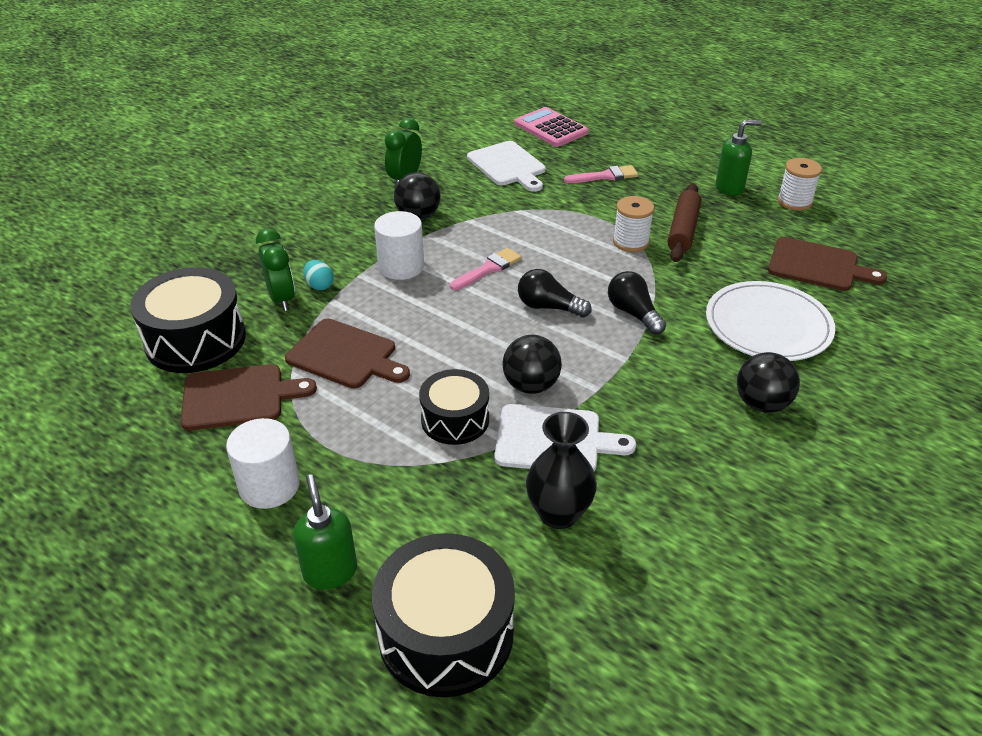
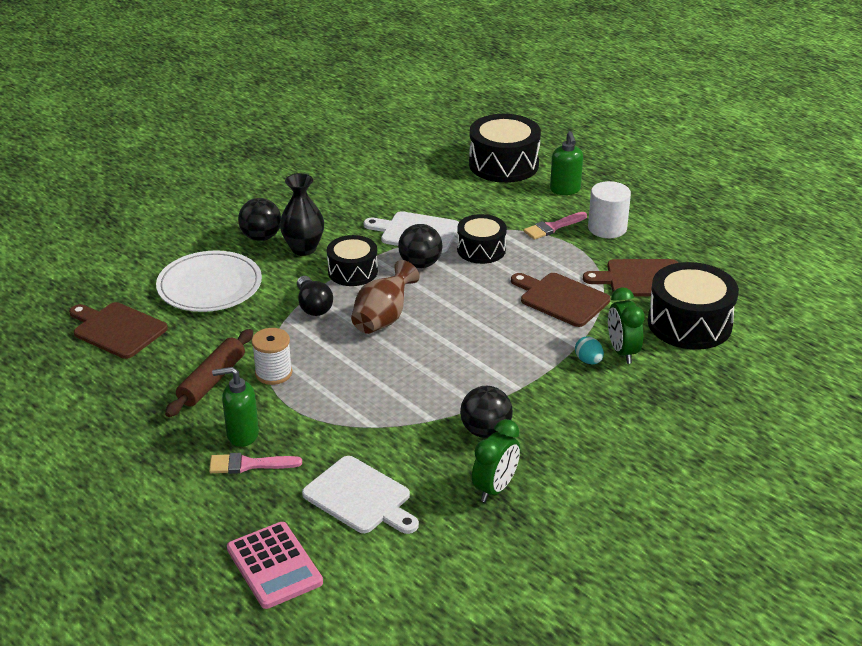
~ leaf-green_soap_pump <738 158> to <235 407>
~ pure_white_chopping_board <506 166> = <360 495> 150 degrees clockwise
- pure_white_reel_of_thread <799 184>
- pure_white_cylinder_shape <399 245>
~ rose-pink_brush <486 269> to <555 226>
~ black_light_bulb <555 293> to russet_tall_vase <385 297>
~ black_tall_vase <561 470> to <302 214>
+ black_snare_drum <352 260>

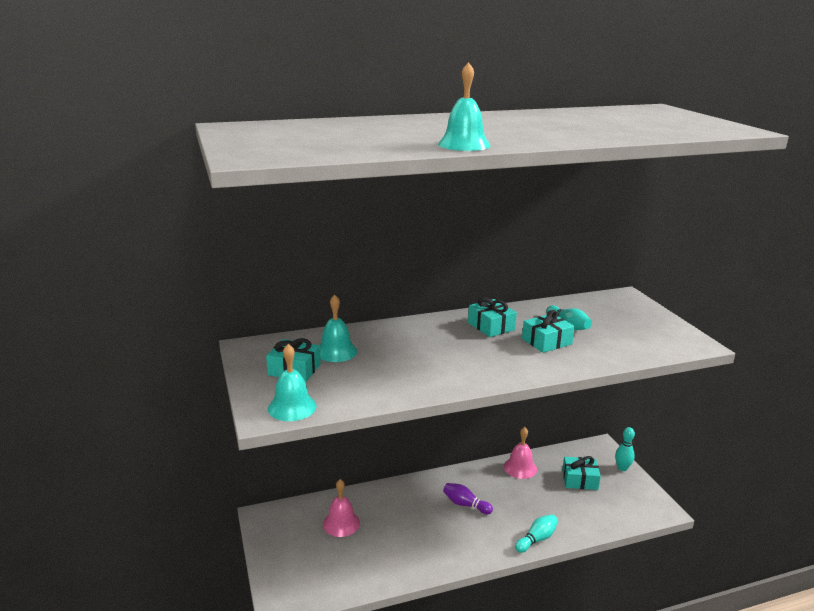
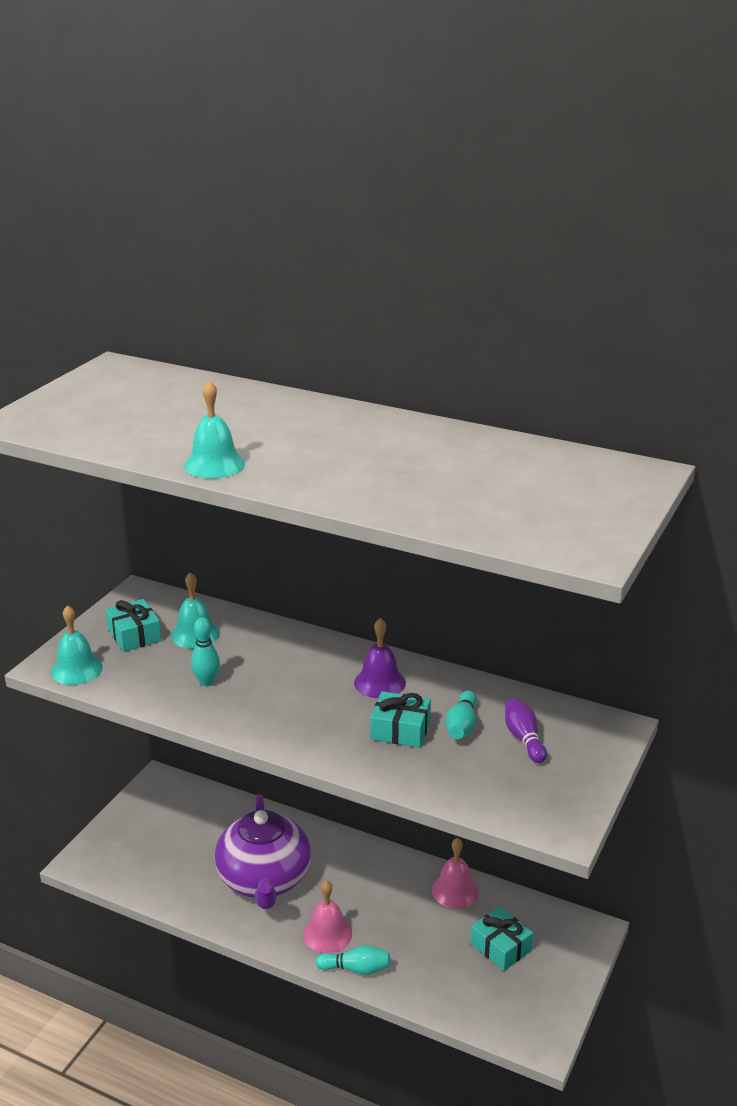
~ turquoise_gift <492 317> to violet_hand_bell <380 658>
~ turquoise_tenpin <625 449> to <205 651>
~ rose-pink_hand_bell <341 508> to <327 916>
~ violet_tenpin <468 498> to <526 730>
+ violet_teapot <263 851>

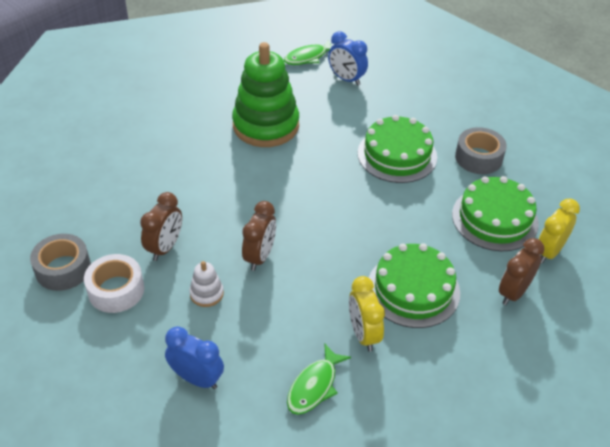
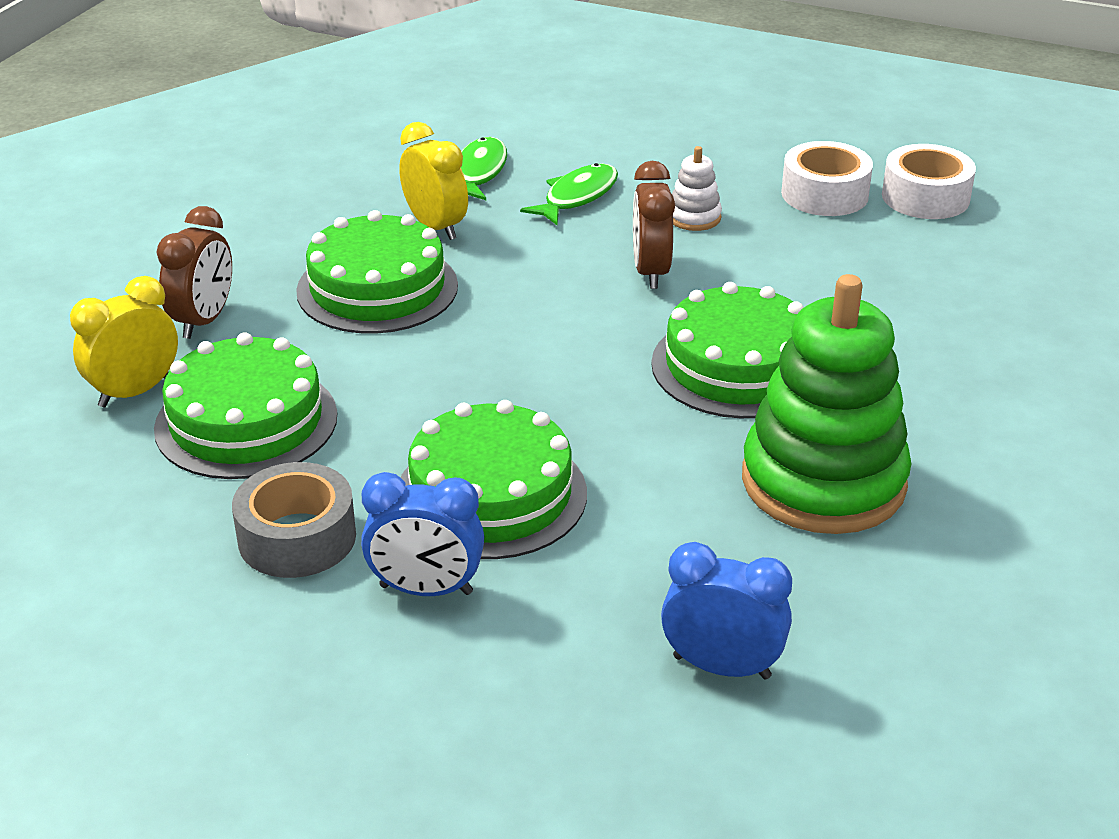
~ leaf-green_fish_figure <308 52> to <569 194>
- russet_alarm_clock <161 226>
~ golden_alarm_clock <559 231> = <124 341> 150 degrees counterclockwise
~ ash-grey_tape <60 262> to pure_white_tape <929 181>
~ blue_alarm_clock <194 357> to <422 534>
+ leaf-green_cake <727 350>

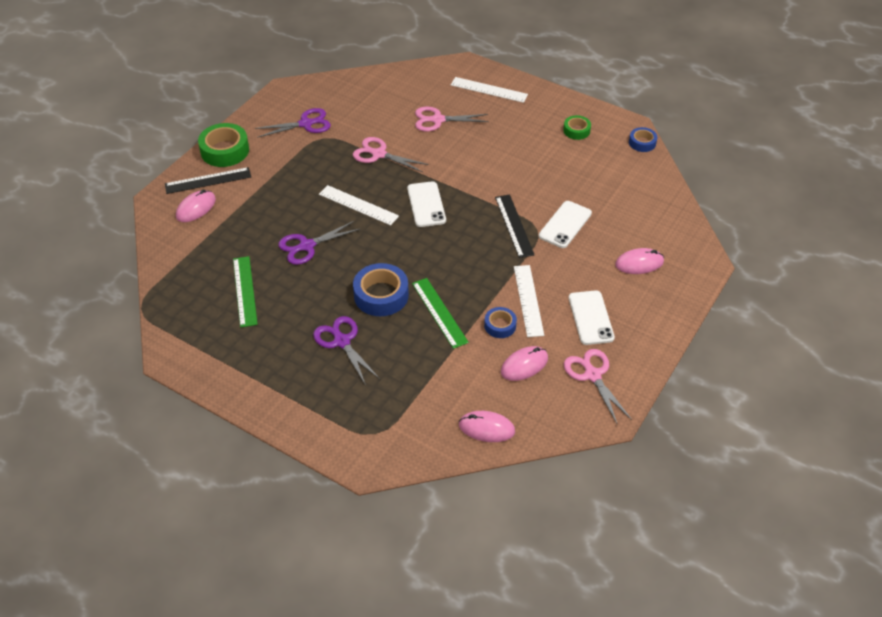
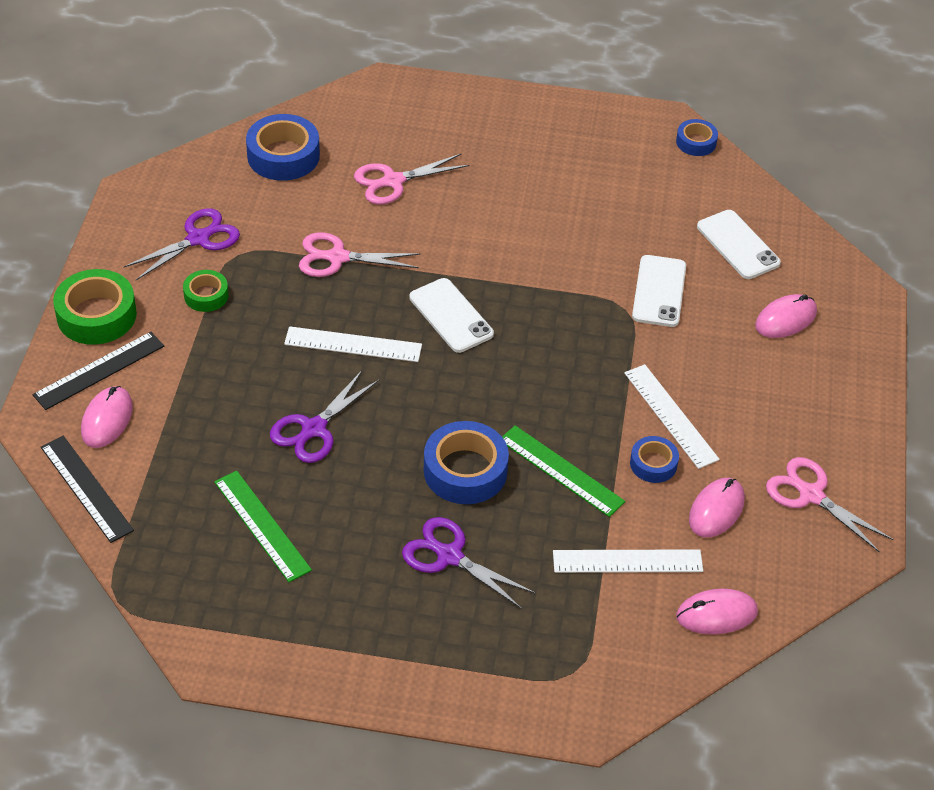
~ pure_white_ruler <489 90> to <628 561>
~ leaf-green_tape <577 127> to <206 291>
~ black_ruler <515 226> to <87 489>
~ pure_white_mobile_phone <592 317> to <739 244>
+ blue_tape <283 147>

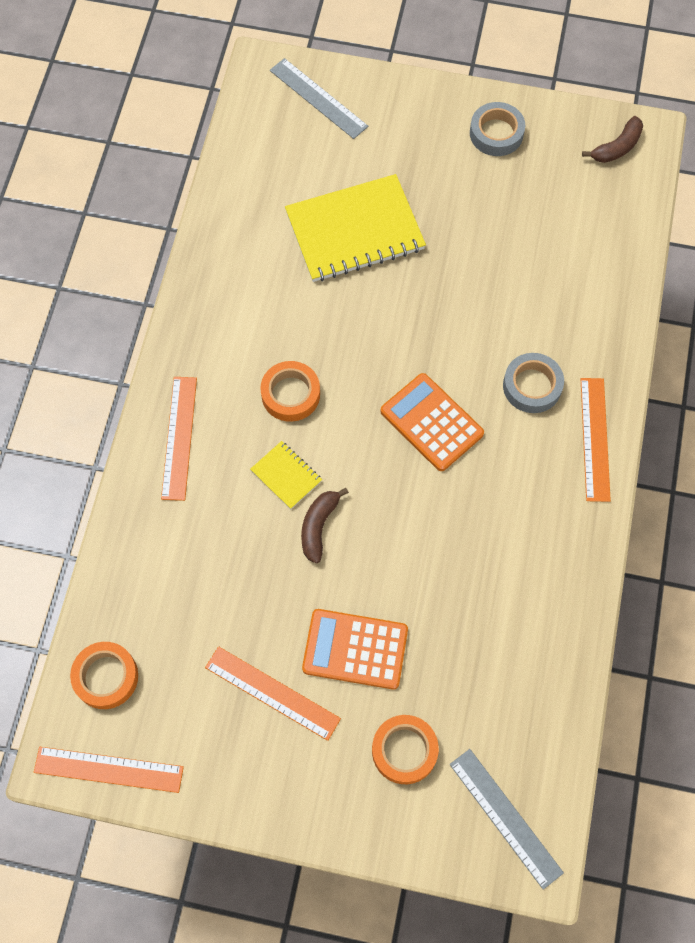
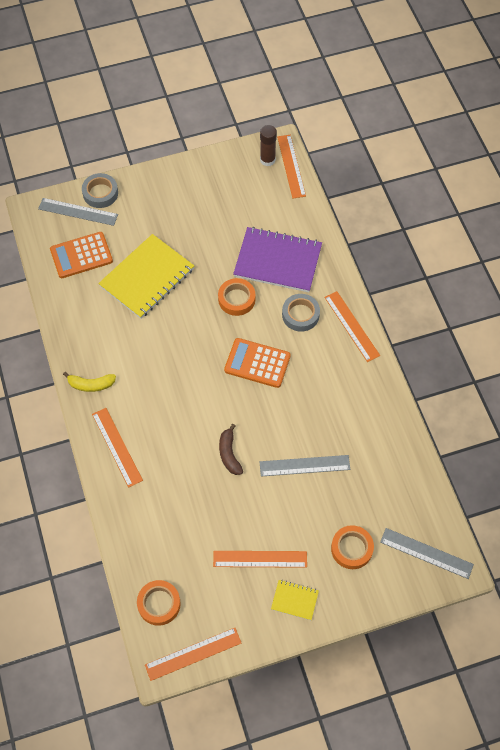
~ ash-grey_tape <497 129> to <100 190>
~ russet_toy_banana <612 139> to russet_stick_of_glue <268 145>
~ orange-coloured_tape <290 391> to <236 297>
~ golden_notepad <286 475> to <295 600>
~ orange-coloured_calculator <355 649> to <81 255>
+ orange-coloured_ruler <291 166>
+ violet_notepad <277 259>
+ golden_toy_banana <89 382>
+ ash-grey_ruler <305 465>

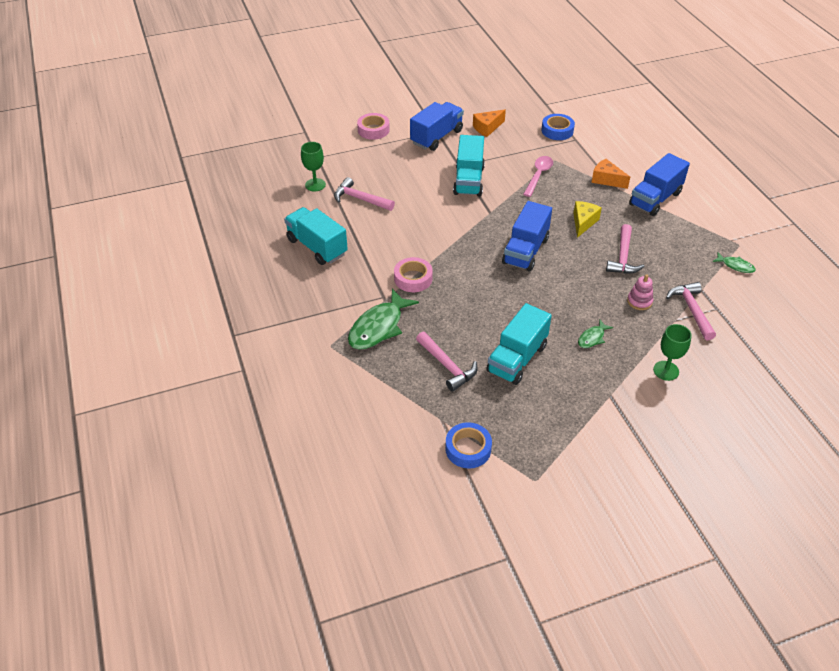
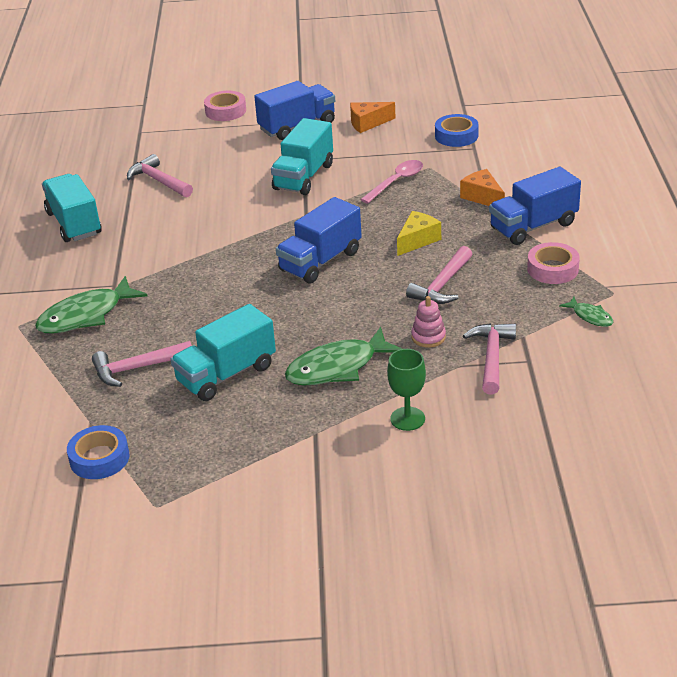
- leaf-green_chalice <313 167>
~ rose-pink_tape <413 274> to <553 263>
~ leaf-green_fish_figure <595 334> = <343 356> x2.02
~ rose-pink_hammer <446 362> = <142 364> 90 degrees clockwise

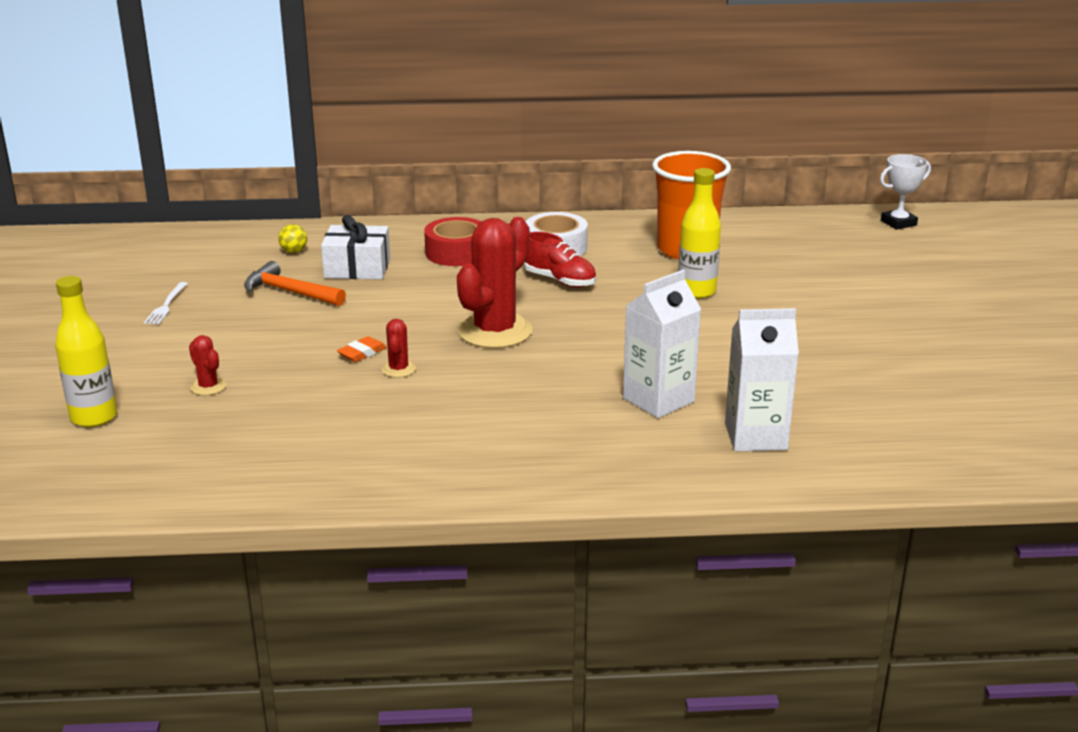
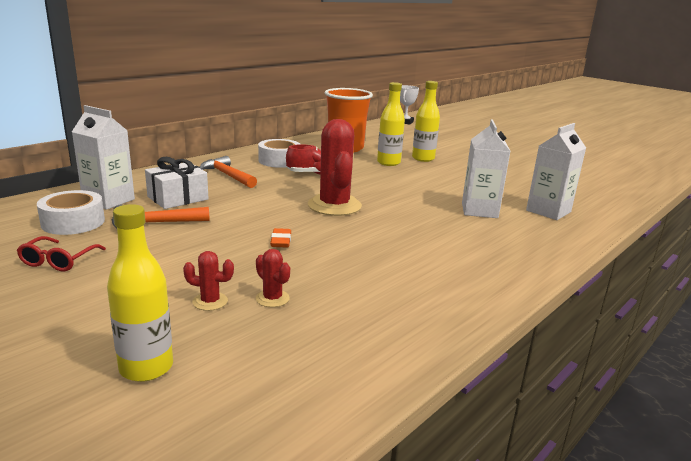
~ red_tape <452 241> to orange-coloured_hammer <228 172>
~ golden_play_ball <292 238> to pure_white_carton <103 157>
~ pure_white_table_fork <166 303> to red_glasses <61 253>
~ red_cactus <398 348> to <273 278>
+ golden_flask <426 121>
+ pure_white_tape <71 212>

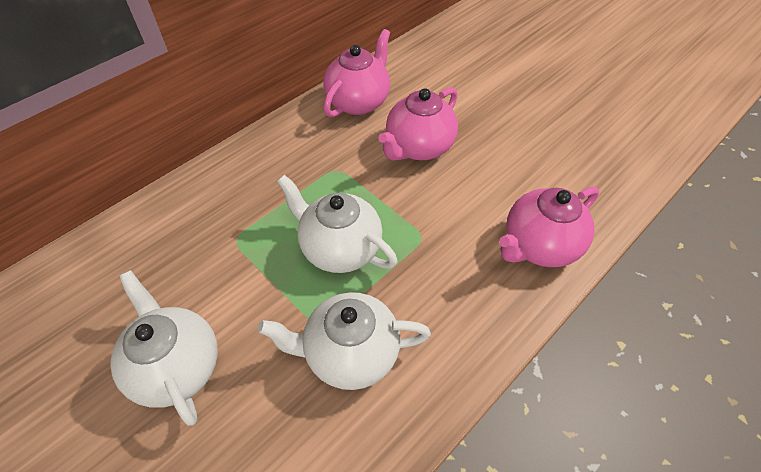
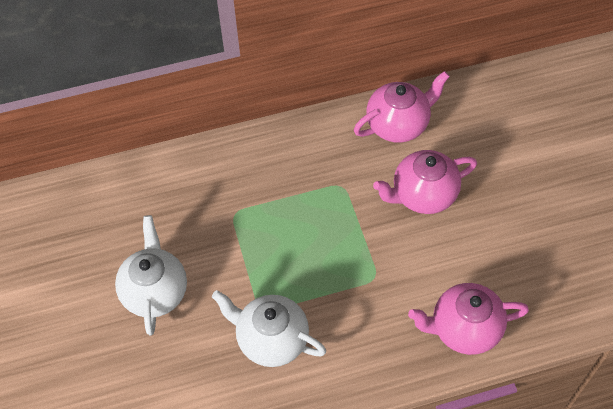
- pure_white_teapot <337 224>

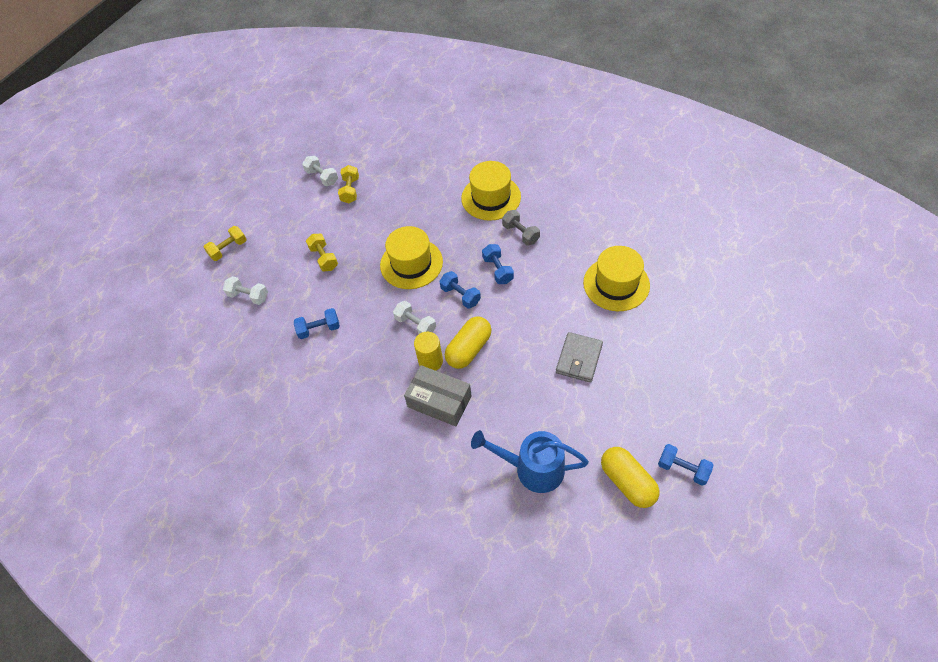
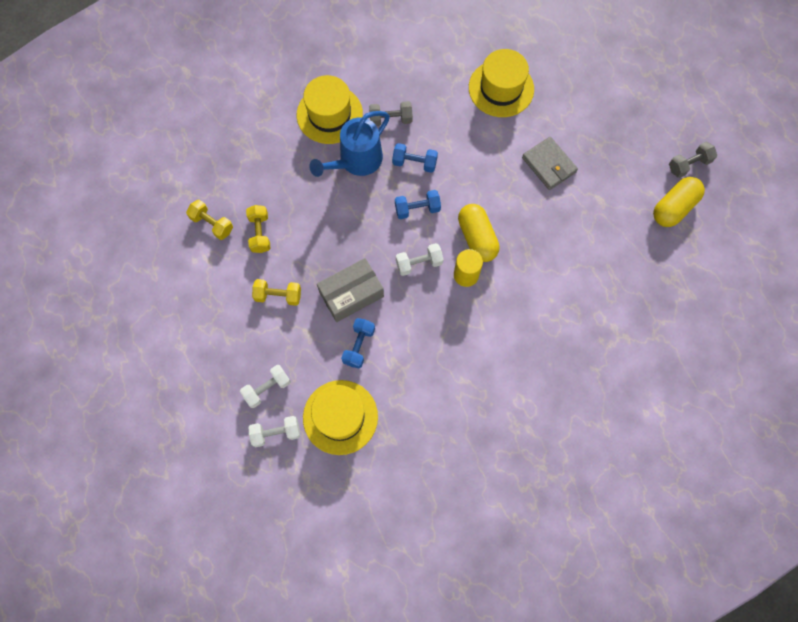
~ pure_white_dumbbell <320 170> to <274 431>
~ golden_dumbbell <225 243> to <258 229>
~ golden_hat <411 257> to <340 417>
~ ash-grey_package <438 396> to <350 290>
~ blue_watering_pot <530 461> to <349 144>
~ blue_dumbbell <686 465> to ash-grey_dumbbell <693 160>
~ golden_pill_shape <630 477> = <679 202> 45 degrees counterclockwise

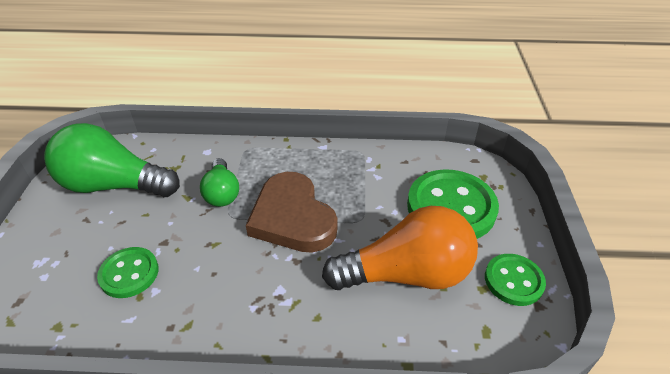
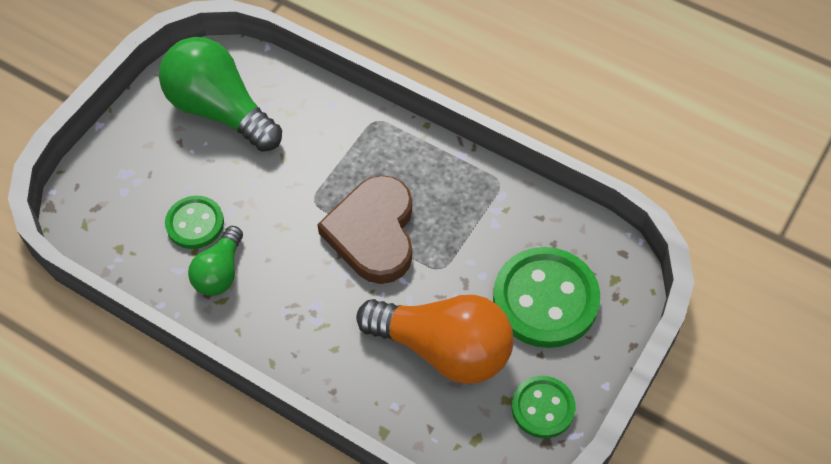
~ leaf-green_light_bulb <219 182> to <215 261>

